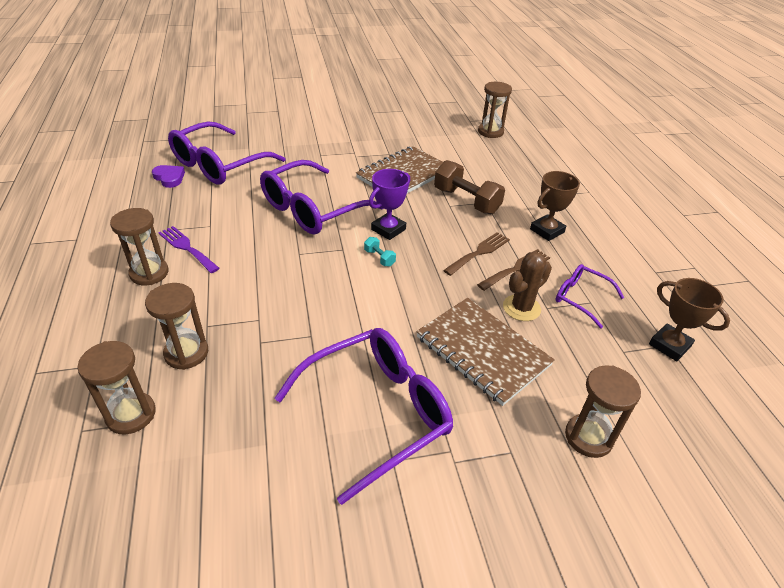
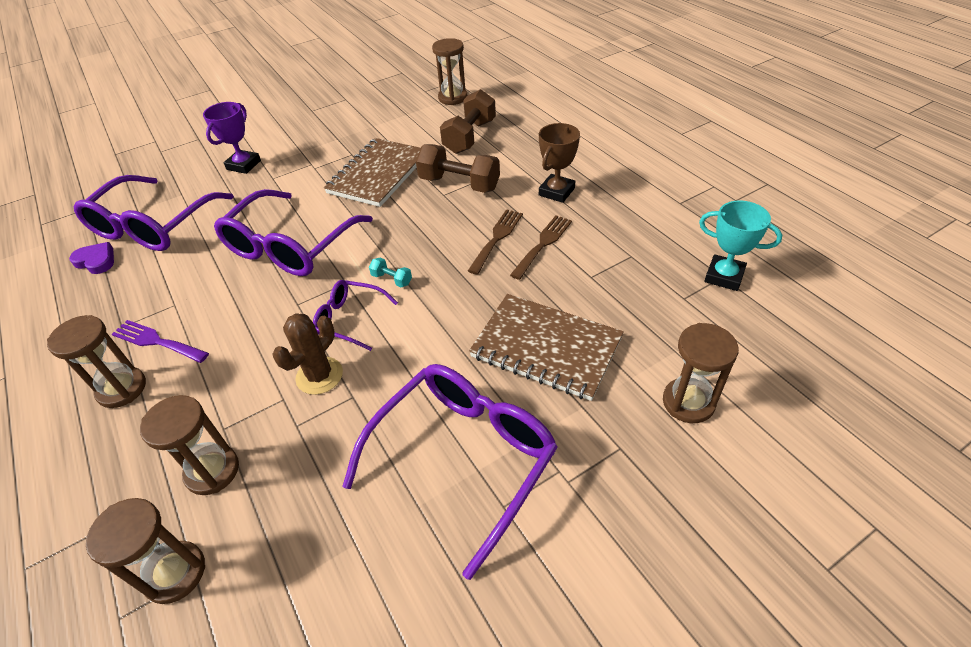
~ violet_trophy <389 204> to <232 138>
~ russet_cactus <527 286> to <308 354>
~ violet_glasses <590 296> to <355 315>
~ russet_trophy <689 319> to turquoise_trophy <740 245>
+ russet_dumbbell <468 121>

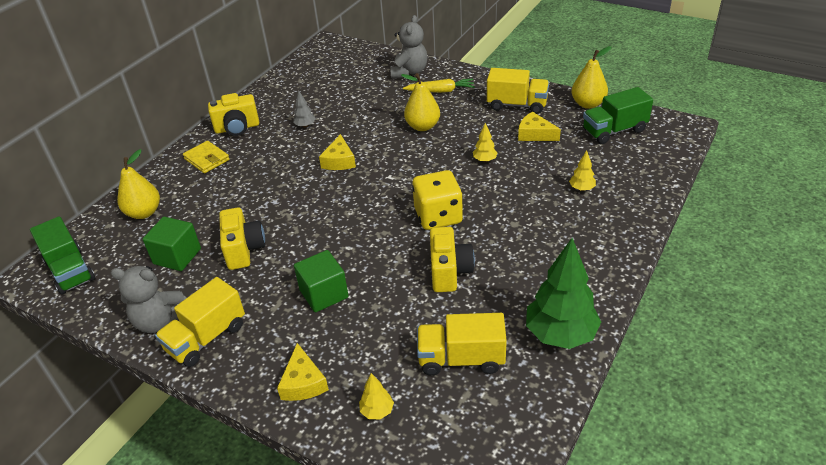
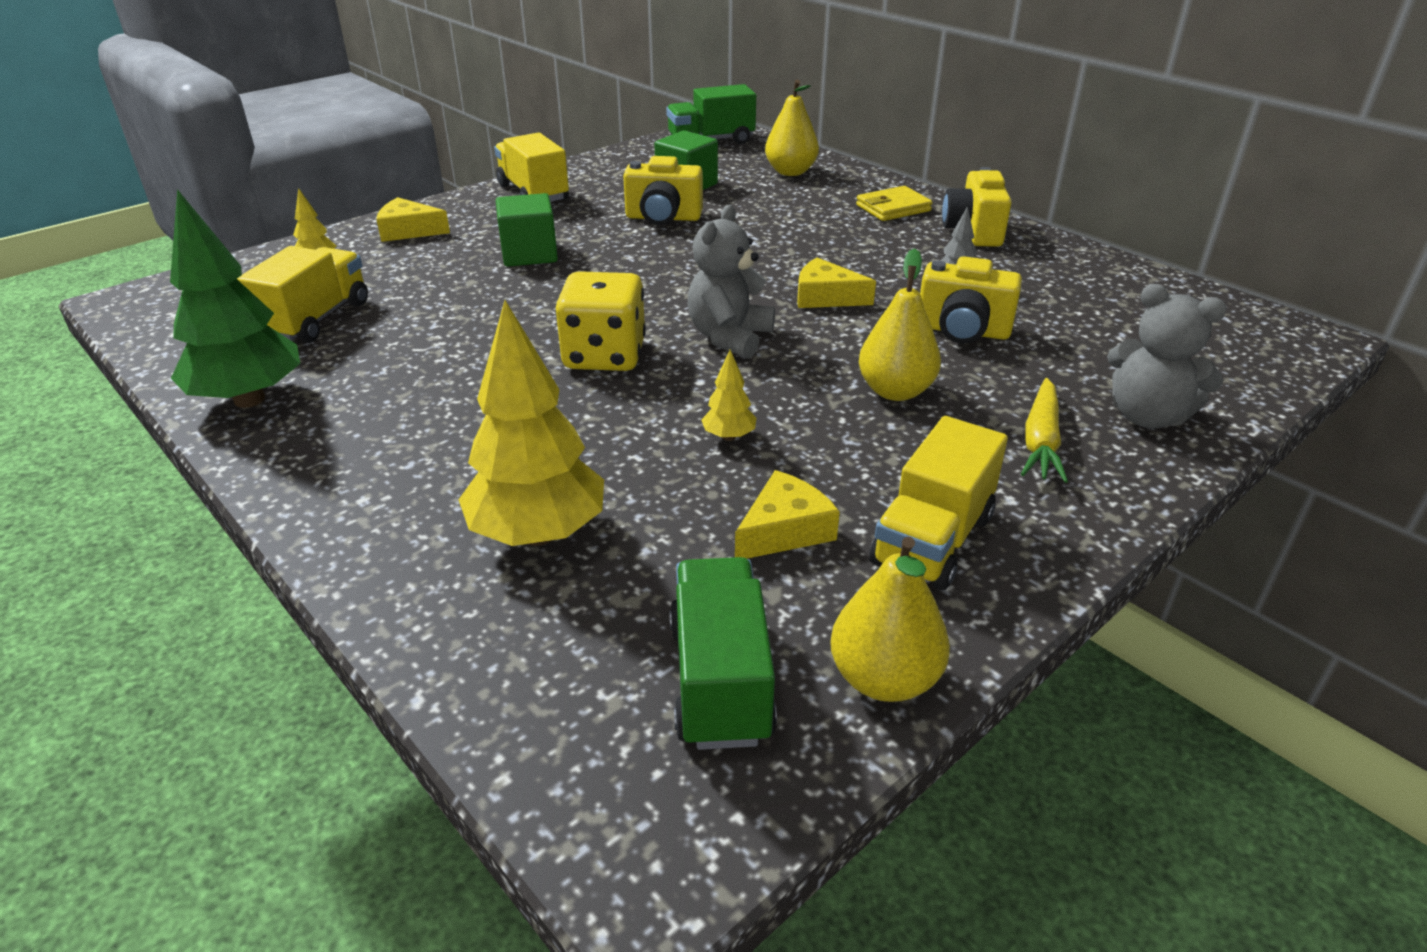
~ golden_fir_tree <582 170> = <531 423> x2.26
~ golden_camera <452 259> to <971 300>
~ ash-grey_teddy_bear <149 299> to <731 281>

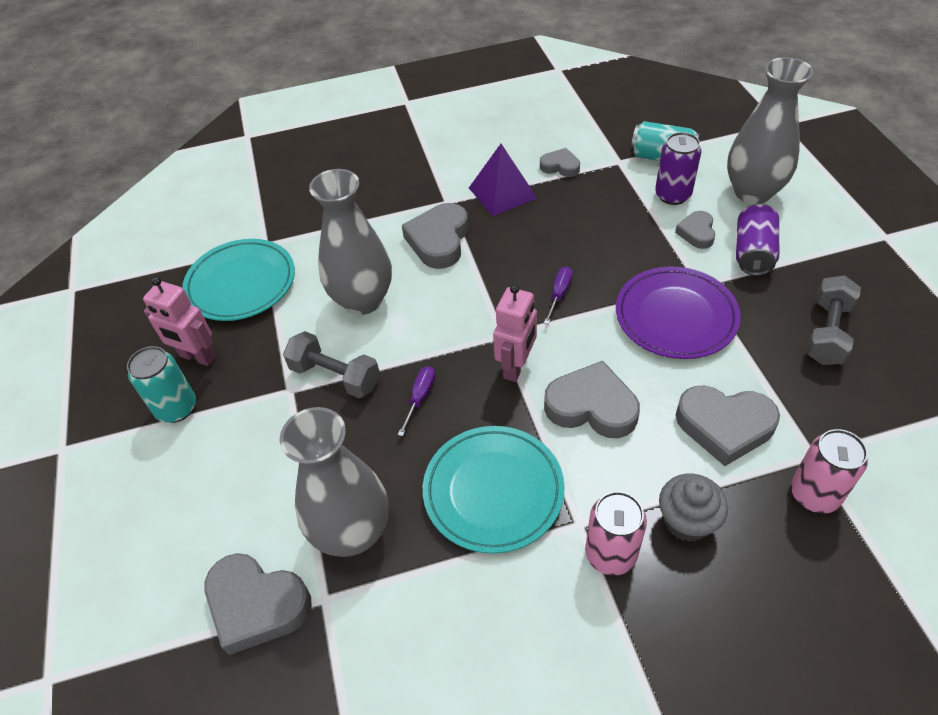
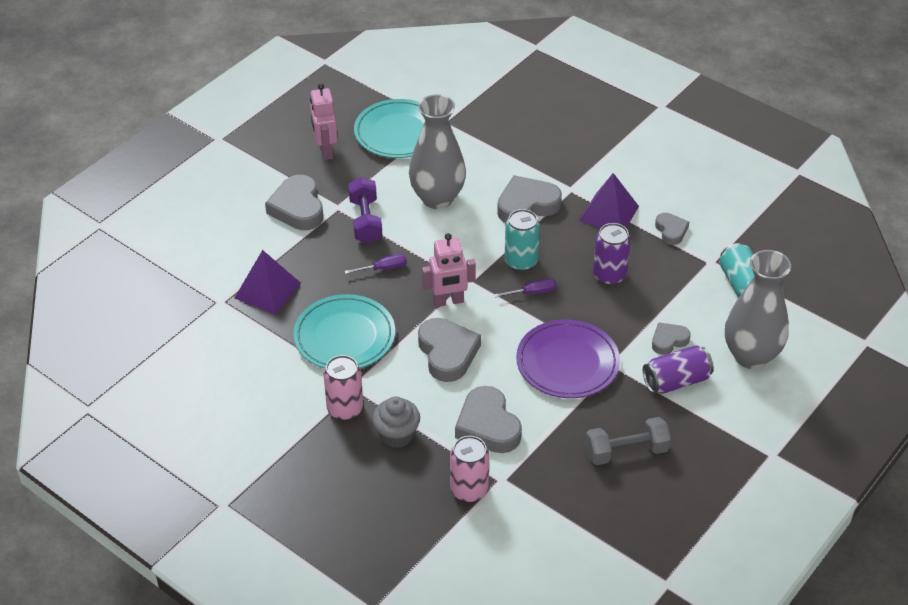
~ violet_can <678 168> to <612 254>
~ ash-grey_dumbbell <331 364> to violet_dumbbell <365 210>
~ turquoise_can <161 384> to <522 240>
~ ash-grey_tall_vase <334 482> to violet_pyramid <267 282>
~ ash-grey_love_heart <258 604> to <294 202>

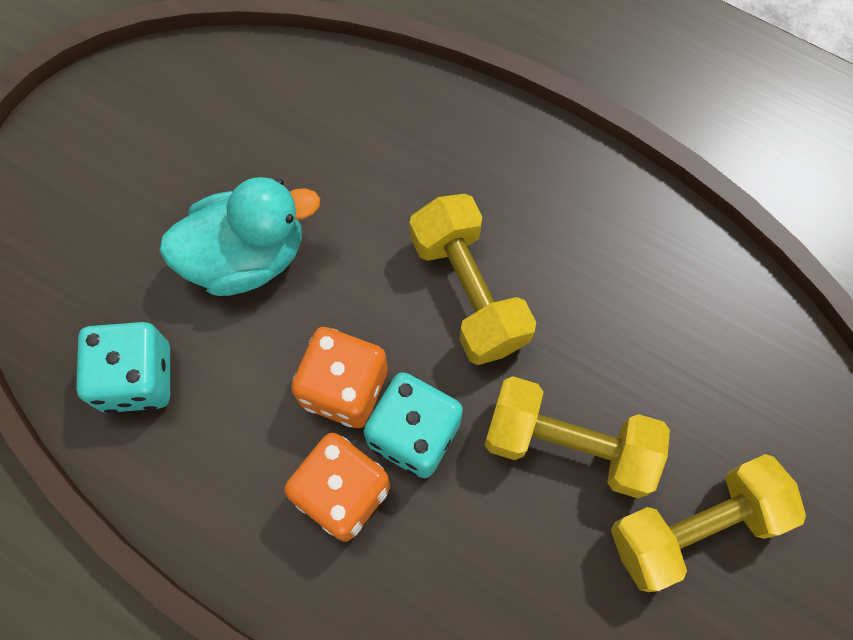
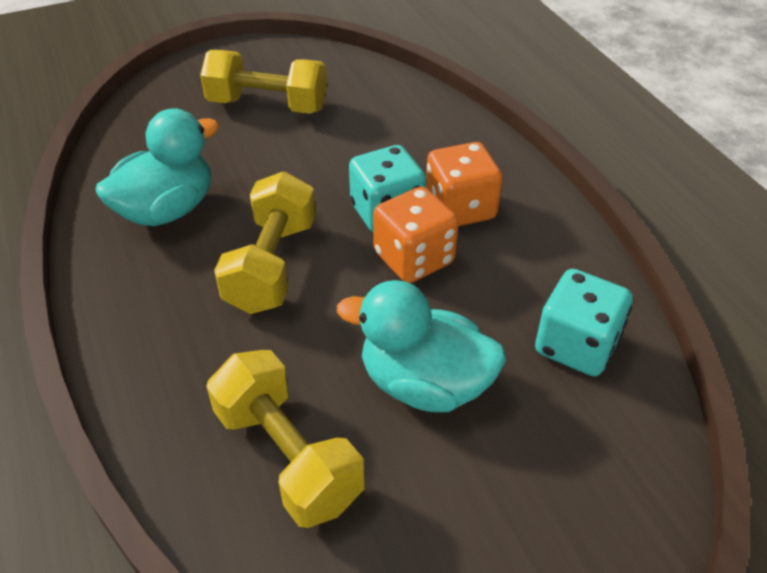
~ golden_dumbbell <577 437> to <285 439>
+ turquoise_toy_duck <157 167>

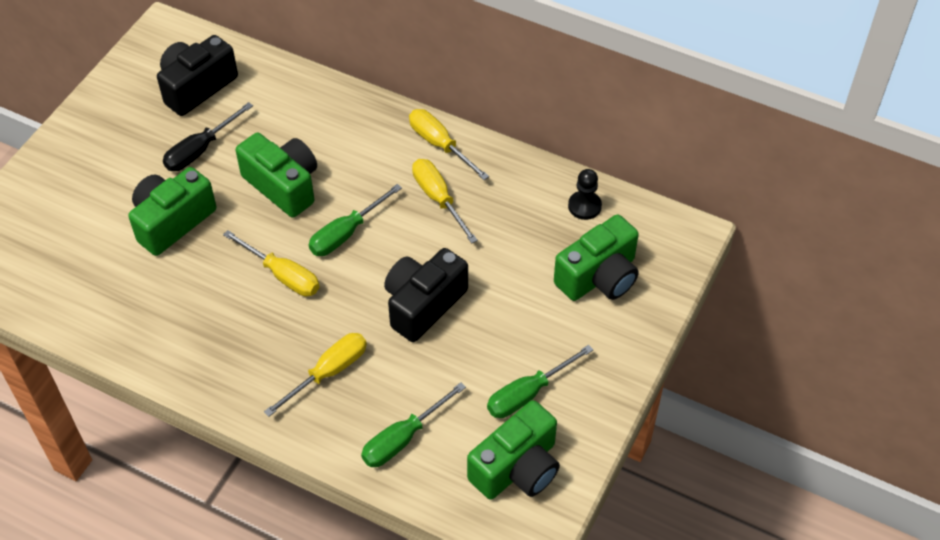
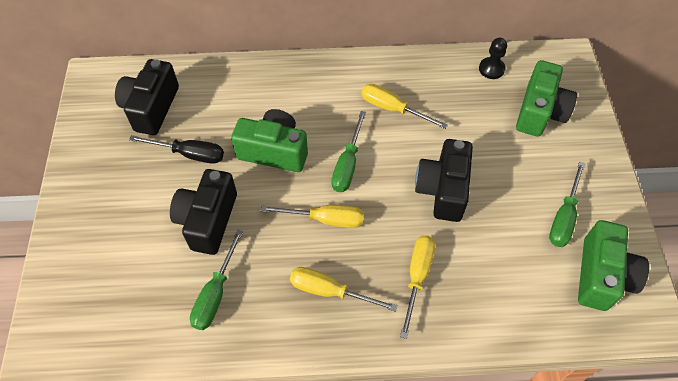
~ black_hand_screwdriver <208 136> = <176 149> 90 degrees counterclockwise
~ golden_hand_screwdriver <449 144> to <344 289>
~ leaf-green_camera <172 211> to black_camera <203 212>
~ leaf-green_hand_screwdriver <413 424> to <216 279>

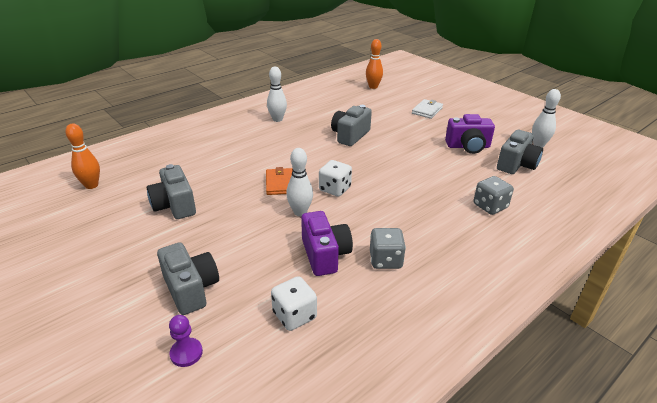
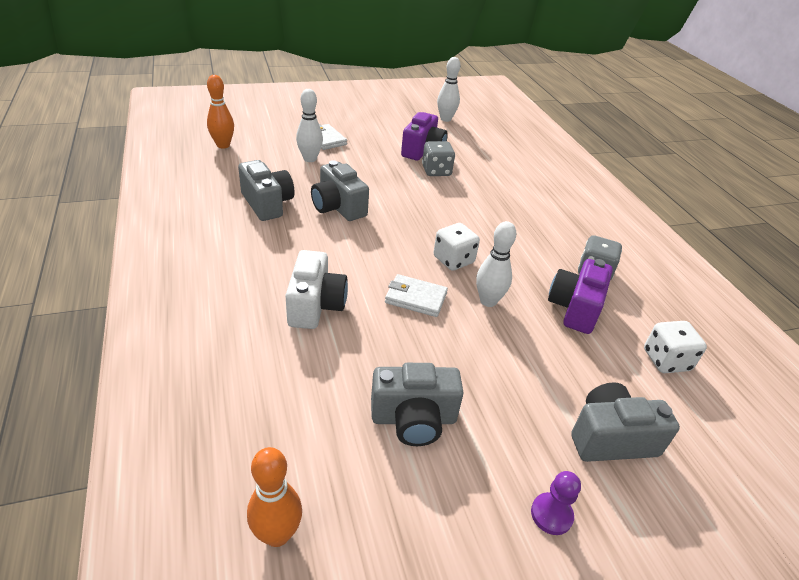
~ pure_white_tenpin <277 94> to <309 125>
~ ash-grey_camera <520 152> to <266 190>
~ orange-coloured_wallet <279 181> to pure_white_wallet <416 295>
~ ash-grey_dice <493 195> to <438 158>
~ violet_camera <327 243> = <580 296> 75 degrees counterclockwise
~ violet_game_pawn <186 341> to <556 503>
+ pure_white_camera <316 289>

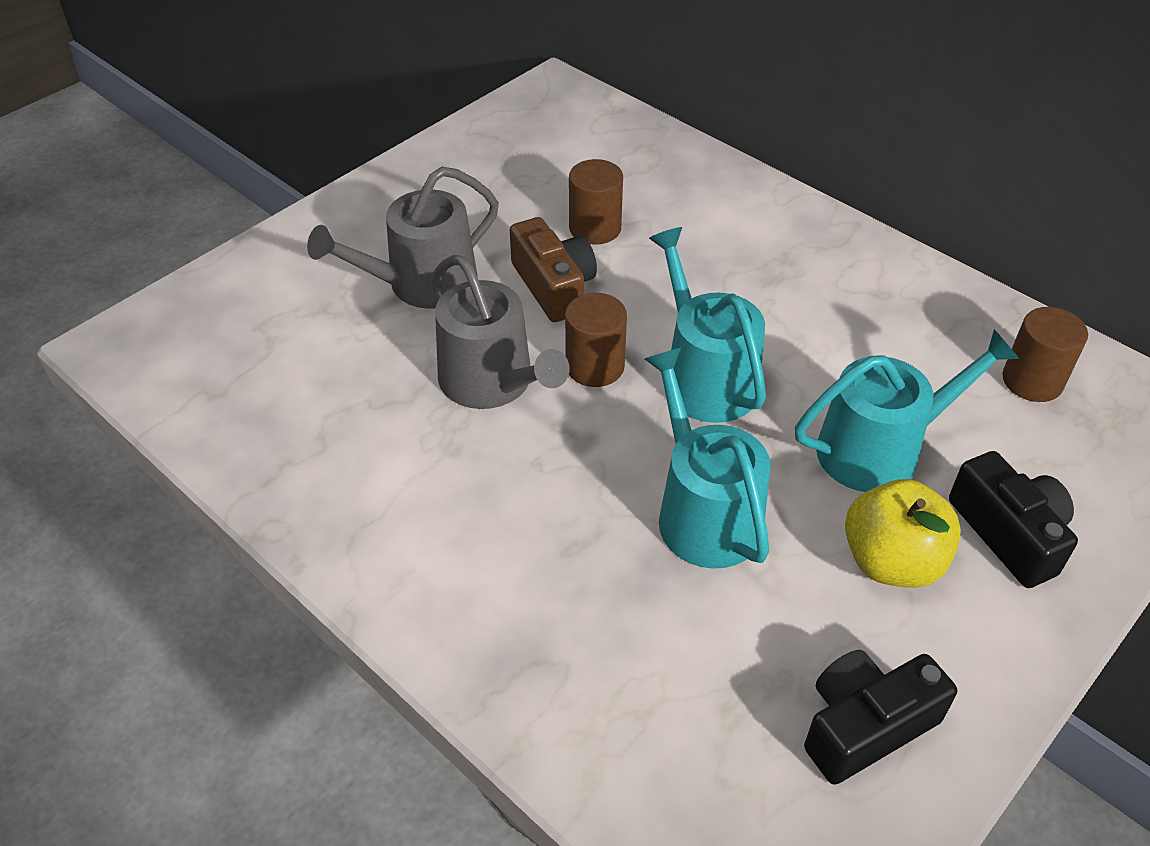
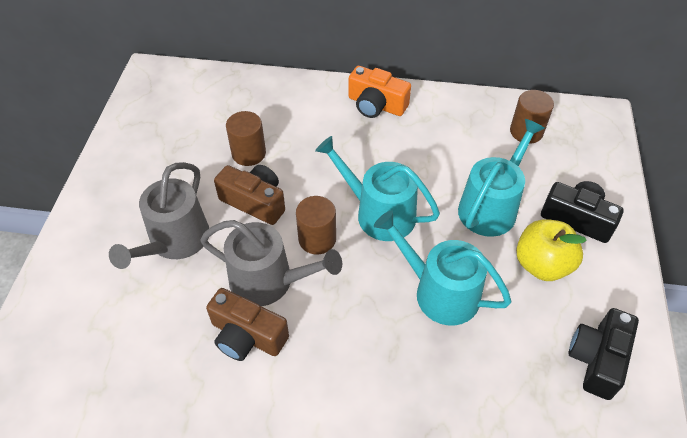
+ orange-coloured_camera <379 92>
+ russet_camera <247 324>

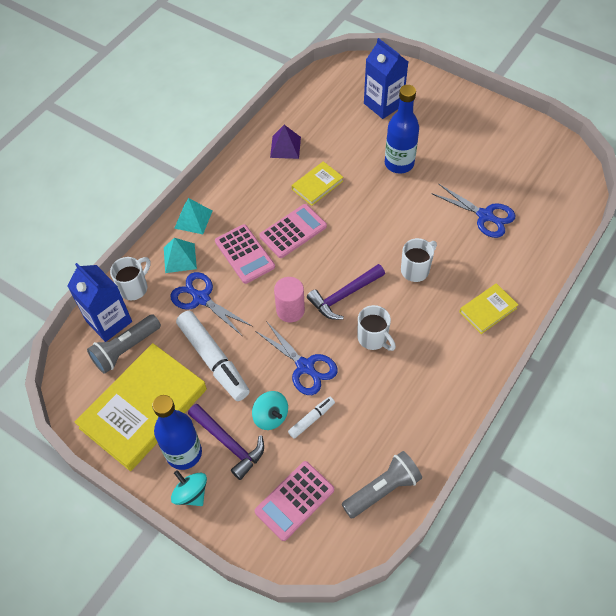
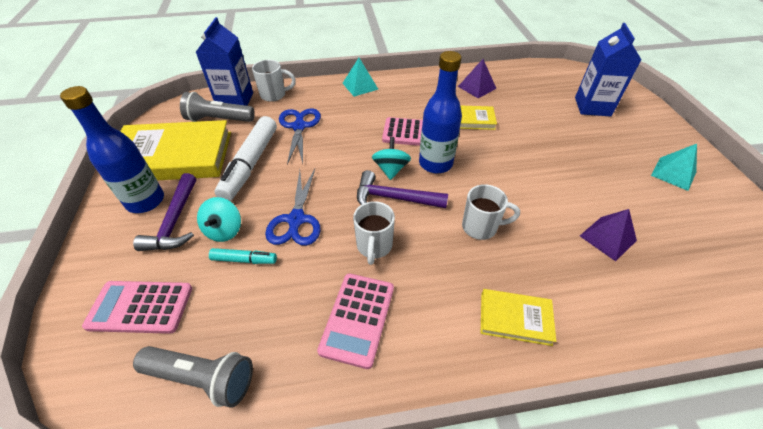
~ blue_flask <402 129> to <440 112>
~ blue_shears <473 211> to violet_pyramid <608 235>
~ rose-pink_calculator <245 254> to <355 321>
~ turquoise_pyramid <180 255> to <674 167>
- rose-pink_cylinder_shape <289 299>
~ pure_white_marker_pen <311 418> to turquoise_marker_pen <243 256>
~ turquoise_whirligig <189 488> to <391 158>

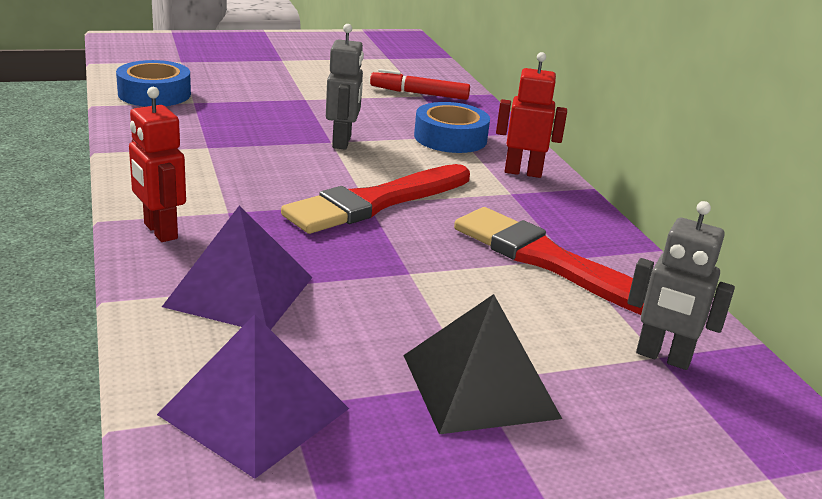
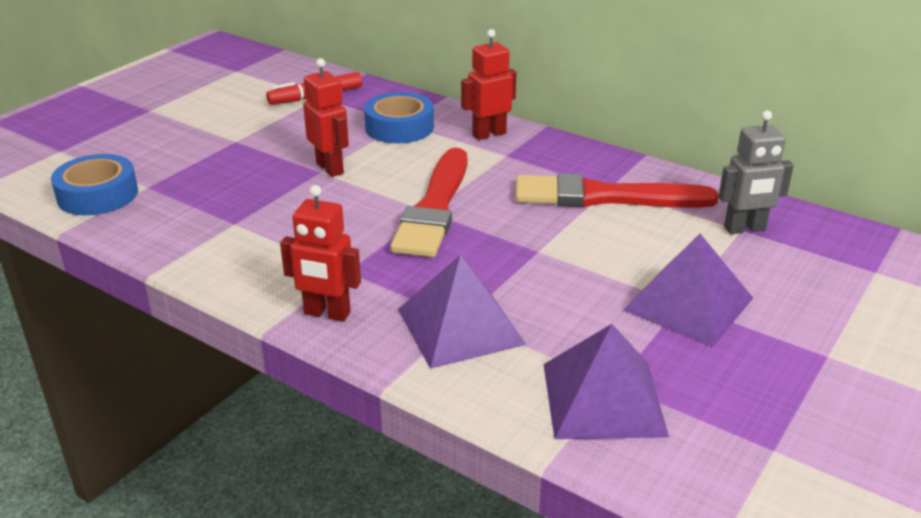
~ ash-grey_robot <345 87> to red_robot <326 117>
~ black_pyramid <482 364> to violet_pyramid <688 290>

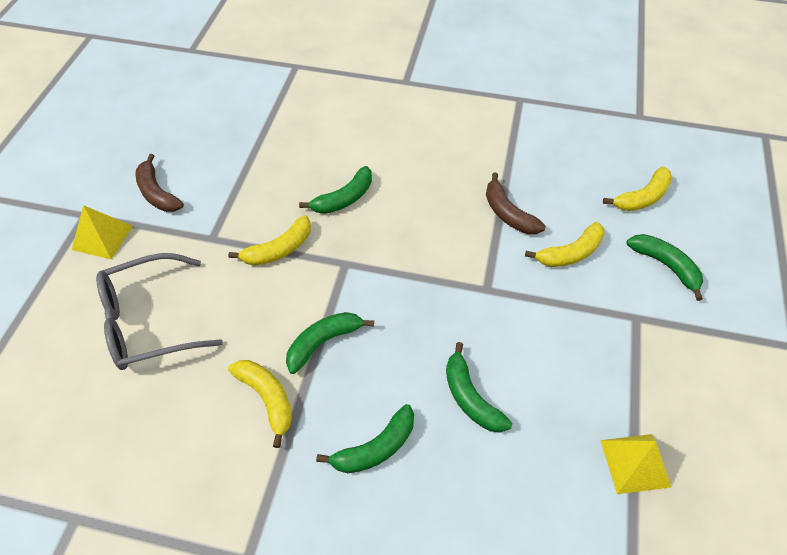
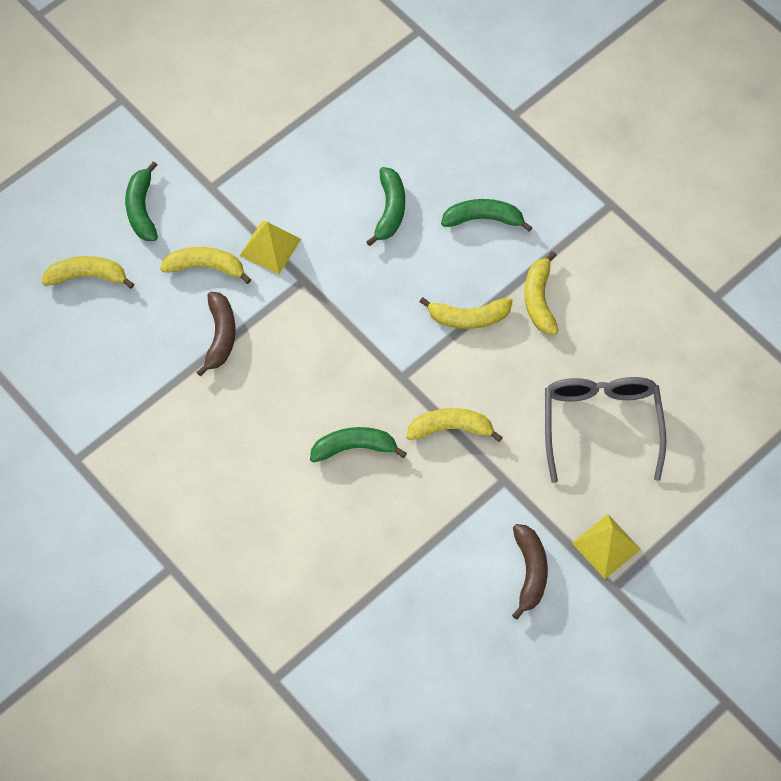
~ ash-grey_glasses <159 311> = <605 430> 105 degrees counterclockwise
~ leaf-green_toy_banana <330 343> to golden_toy_banana <466 313>
~ golden_pyramid <635 464> to <270 247>

